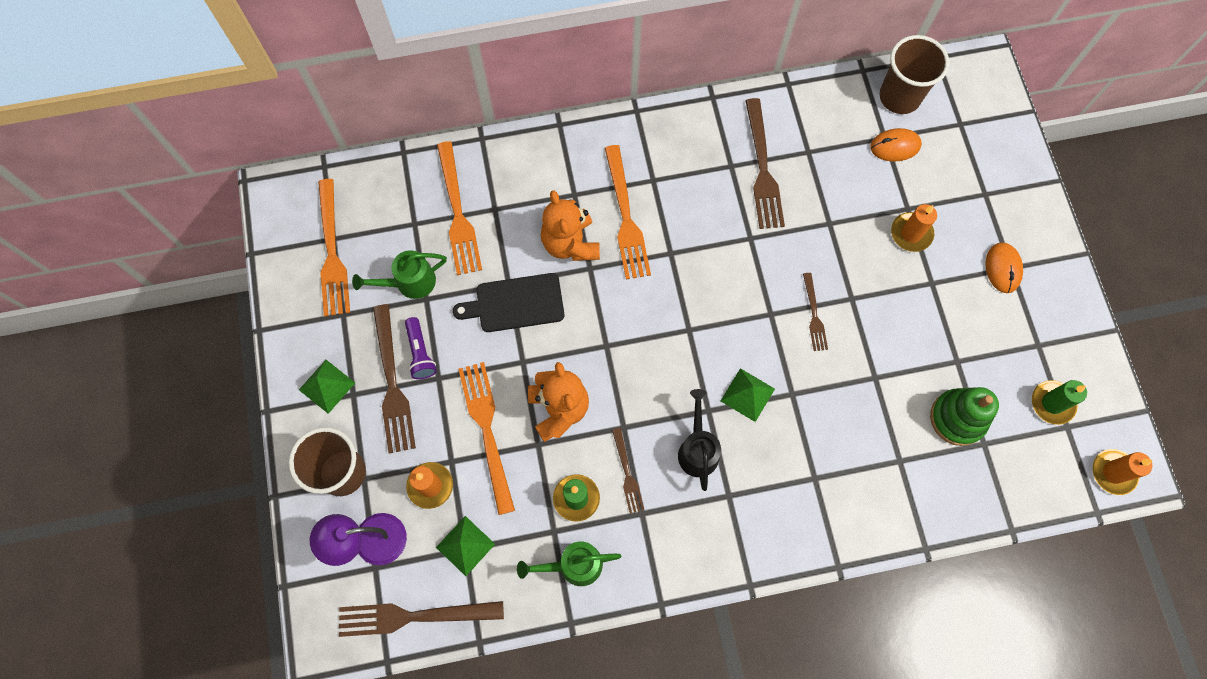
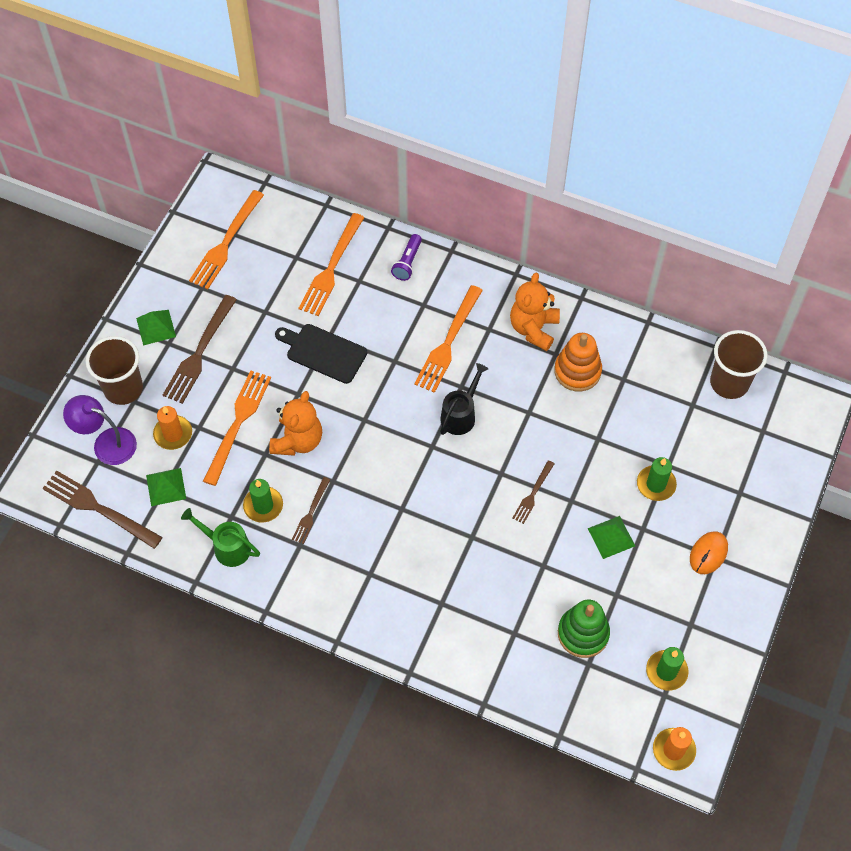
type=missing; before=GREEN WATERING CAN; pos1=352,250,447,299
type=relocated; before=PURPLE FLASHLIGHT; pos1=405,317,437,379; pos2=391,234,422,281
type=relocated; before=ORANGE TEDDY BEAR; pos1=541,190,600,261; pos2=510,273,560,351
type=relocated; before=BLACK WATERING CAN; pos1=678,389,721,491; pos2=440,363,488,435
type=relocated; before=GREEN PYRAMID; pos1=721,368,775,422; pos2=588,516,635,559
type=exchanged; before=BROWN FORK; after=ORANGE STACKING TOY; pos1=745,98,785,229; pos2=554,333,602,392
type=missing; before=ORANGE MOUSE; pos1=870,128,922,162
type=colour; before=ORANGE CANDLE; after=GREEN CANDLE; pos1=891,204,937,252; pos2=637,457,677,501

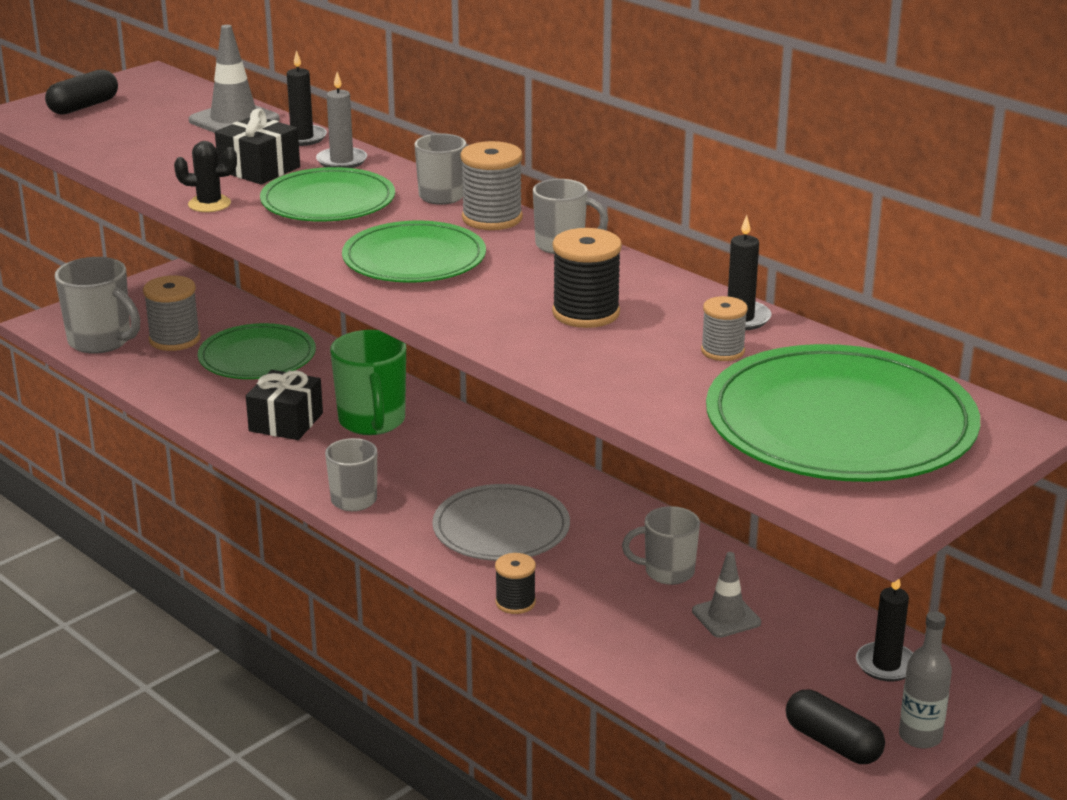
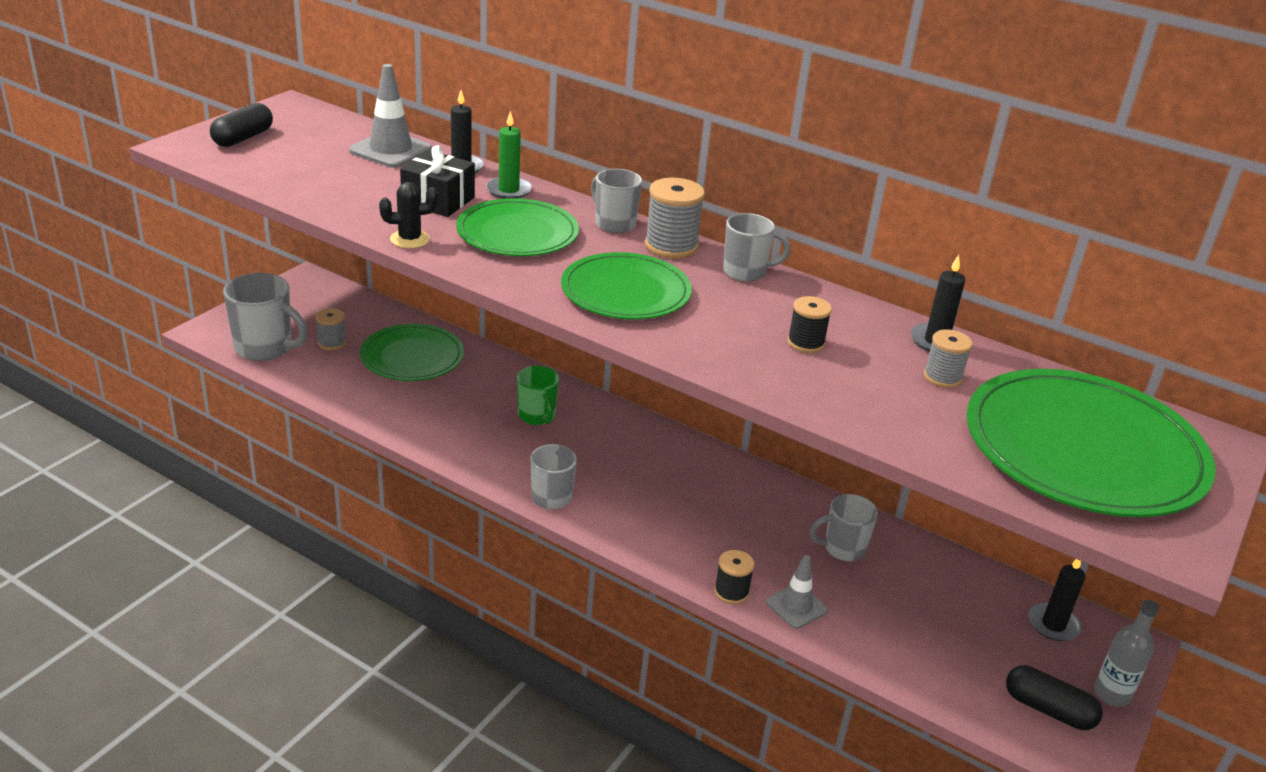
type=size; before=GREY SPOOL; pos1=143,275,201,351; pos2=315,308,346,350; scale=0.62
type=missing; before=BLACK GIFT; pos1=246,370,323,440
type=colour; before=GREY CANDLE; after=GREEN CANDLE; pos1=316,72,367,168; pos2=486,111,532,199
type=size; before=GREEN MUG; pos1=330,330,406,435; pos2=517,366,559,425; scale=0.64
type=missing; before=GREY PLATE; pos1=432,484,570,561
type=size; before=BLACK SPOOL; pos1=552,228,622,328; pos2=787,296,832,353; scale=0.62
type=relocated; before=GREY TRAFFIC CONE; pos1=692,552,761,638; pos2=766,555,828,629

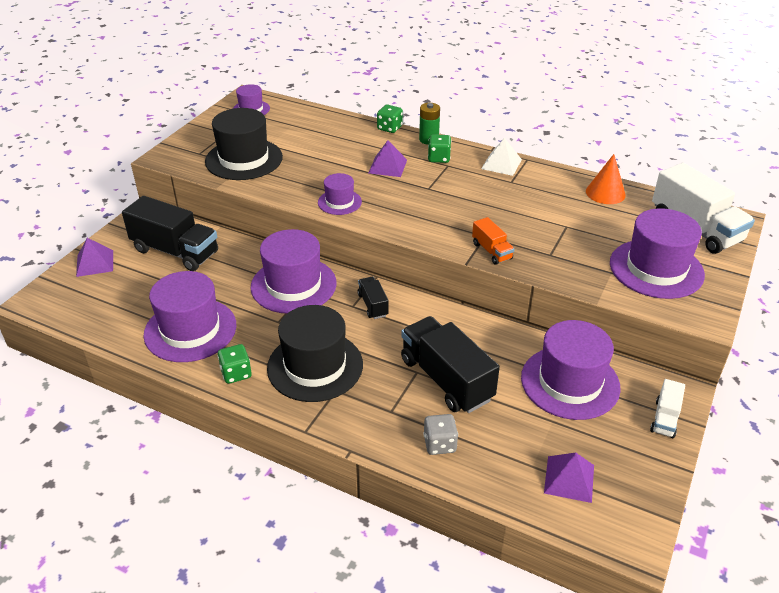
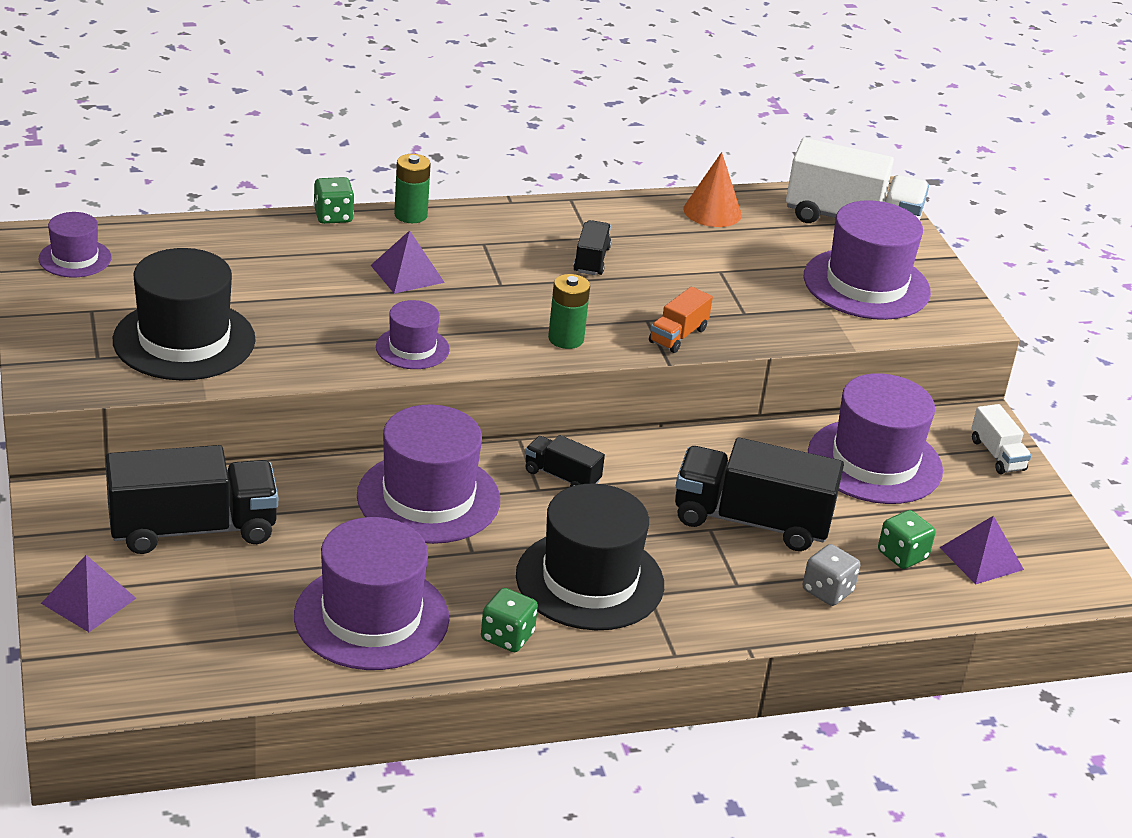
type=relocated; before=GREEN DICE; pos1=428,134,451,163; pos2=878,510,936,569
type=spun; before=ORANGE TRUCK; pos1=472,217,514,265; pos2=649,287,713,353; turn=105
type=missing; before=WHITE PYRAMID; pos1=481,138,522,176
type=appeared; after=GREEN BATTERY; pos2=548,274,590,349
type=appeared; after=BLACK TRUCK; pos2=573,220,611,275

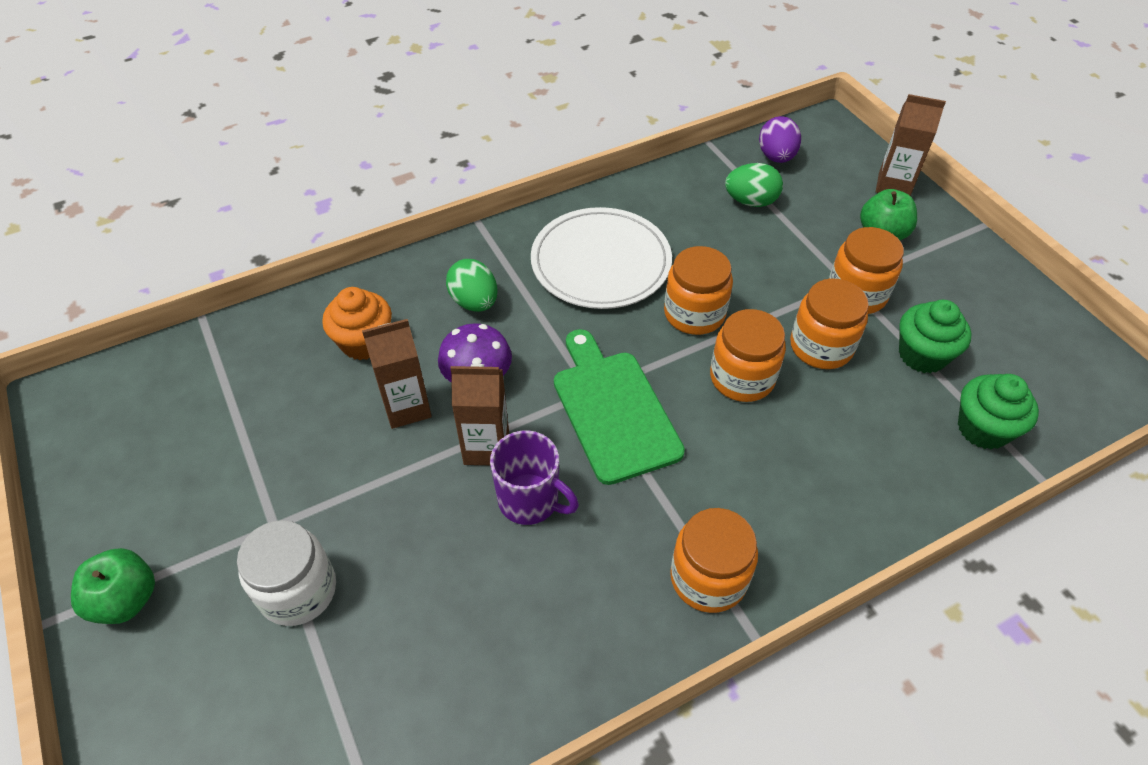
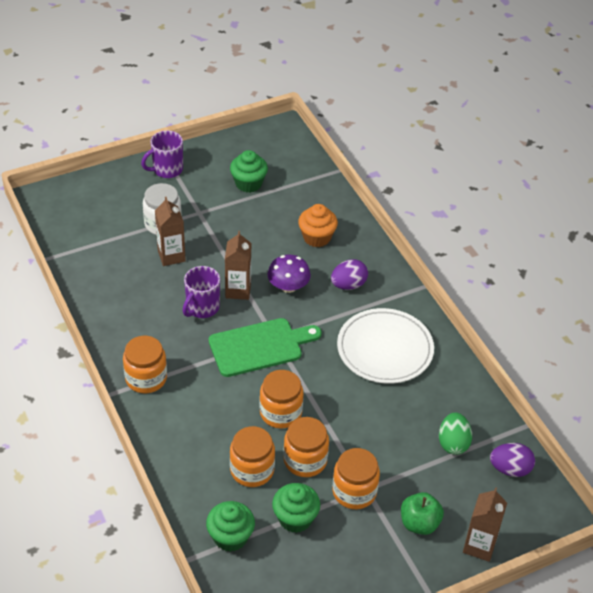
type=exchanged; before=GREEN APPLE; after=PURPLE MUG; pos1=71,548,155,624; pos2=141,131,183,178
type=relocated; before=BROWN CARTON; pos1=362,319,432,429; pos2=155,197,186,266
type=colour; before=GREEN EGG; after=PURPLE EGG; pos1=446,259,498,312; pos2=331,259,368,290
type=relocated; before=ORANGE JAR; pos1=664,246,733,335; pos2=230,426,275,487
type=appeared; after=GREEN CUPCAKE; pos2=230,150,268,193

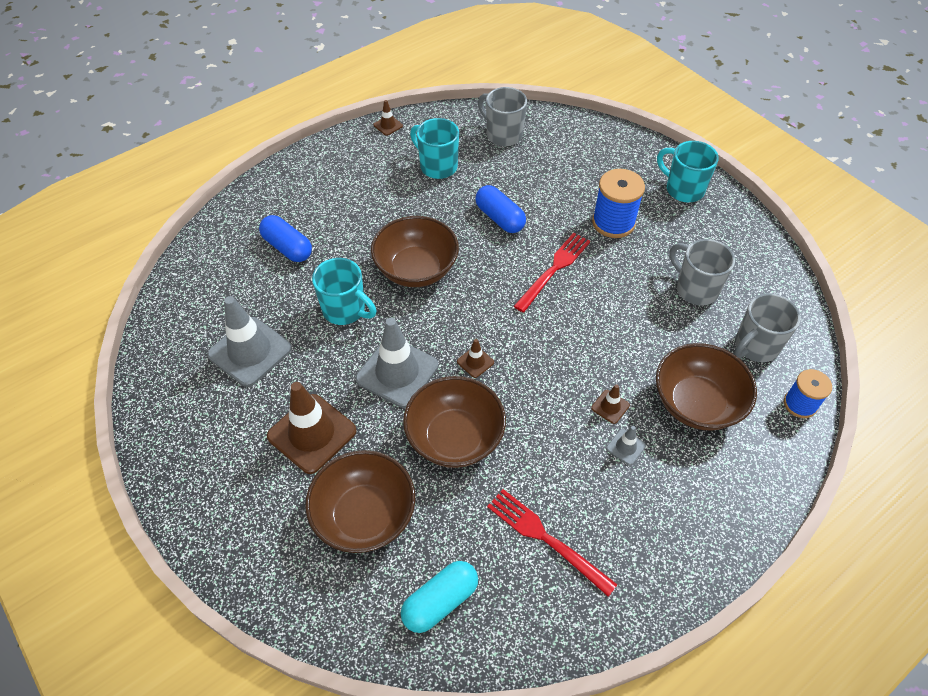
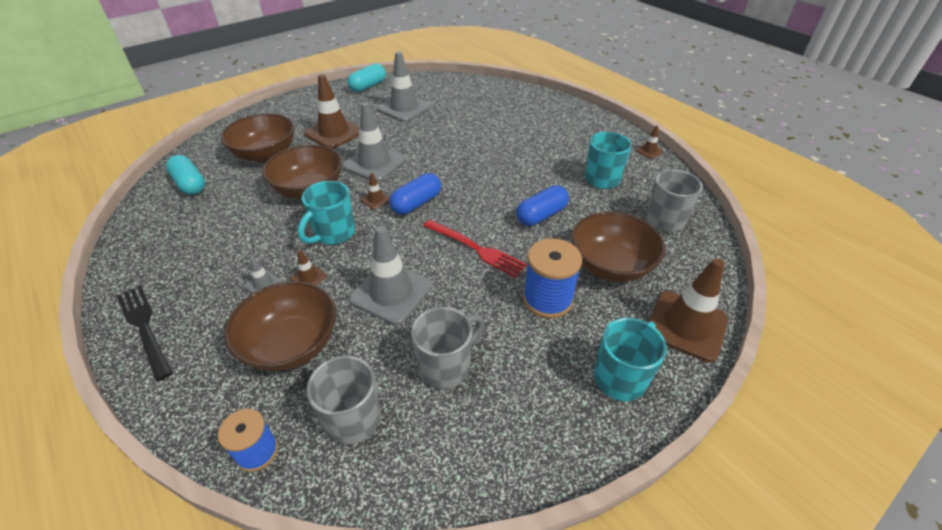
type=relocated; before=BLUE CAPSULE; pos1=259,215,312,262; pos2=389,173,441,215
type=relocated; before=TURQUOISE MUG; pos1=312,258,376,325; pos2=298,181,355,245
type=relocated; before=BROWN BOWL; pos1=371,216,459,287; pos2=571,212,666,282
type=missing; before=RED FORK; pos1=487,489,618,597
type=appeared; after=BLACK FORK; pos2=117,286,173,381
type=appeared; after=TURQUOISE CAPSULE; pos2=347,63,386,92
type=appeared; after=GREY TRAFFIC CONE; pos2=349,226,432,325
type=appeared; after=BROWN TRAFFIC CONE; pos2=649,258,728,362

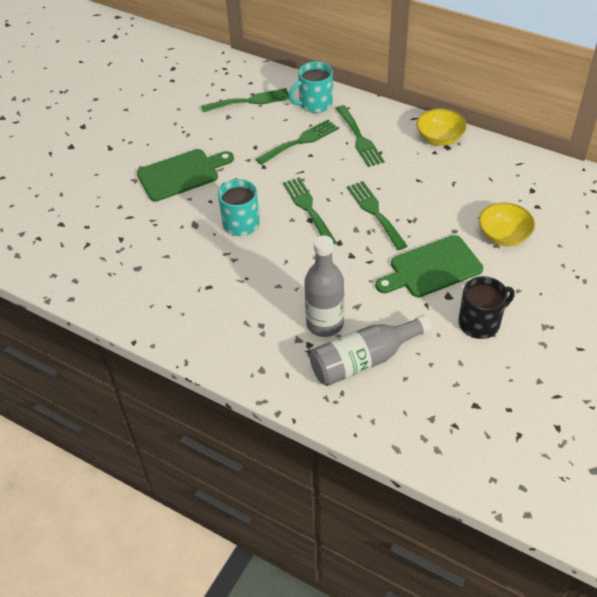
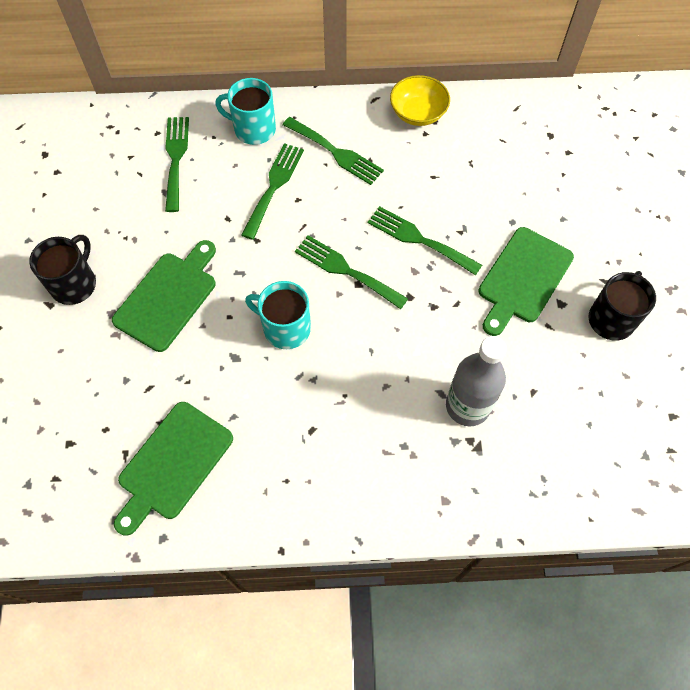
type=spun; before=GREEN FORK; pos1=201,88,289,112; pos2=165,117,189,212; turn=-45
type=spun; before=TURQUOISE MUG; pos1=289,61,333,113; pos2=215,78,276,145; turn=75
type=missing; before=GREY BOTTLE; pos1=310,315,432,386
type=missing; before=YELLOW BOWL; pos1=479,202,535,246
type=appeared; after=BLACK MUG; pos2=29,235,96,305
type=appeared; after=GREEN CUTTING BOARD; pos2=114,402,233,536

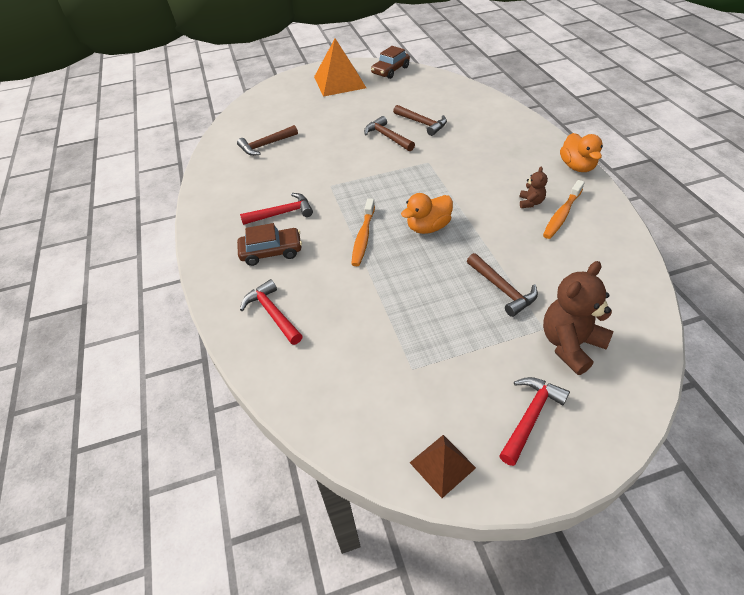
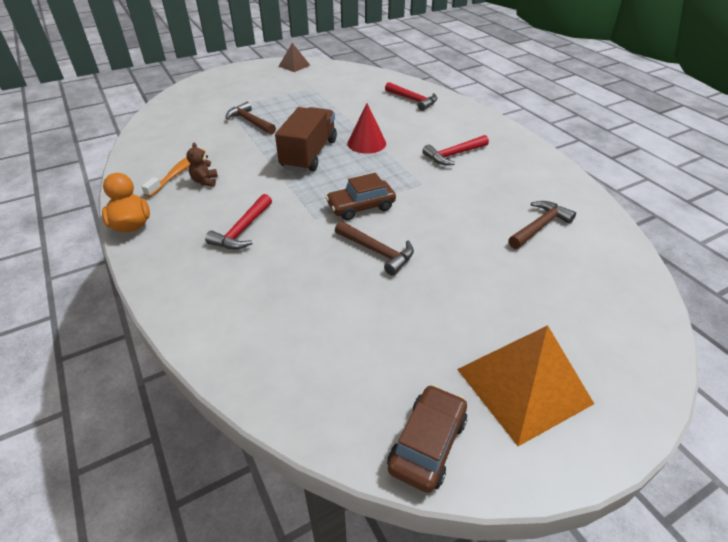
type=relocated; before=BROWN CAR; pos1=237,223,302,266; pos2=326,173,396,220
type=exchanged; before=ORANGE TOOTHBRUSH; after=RED CONE; pos1=351,198,375,266; pos2=347,103,386,154
type=missing; before=BROWN HAMMER; pos1=393,105,447,136
type=exchanged; before=ORANGE DUCK; after=BROWN TRUCK; pos1=401,193,453,234; pos2=275,107,337,172
type=relocated; before=RED HAMMER; pos1=499,377,570,466; pos2=205,194,272,249
type=missing; before=BROWN TEDDY BEAR; pos1=543,261,613,375

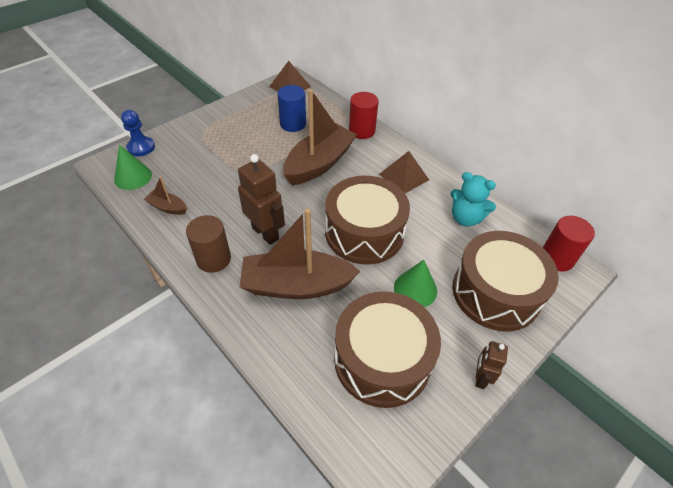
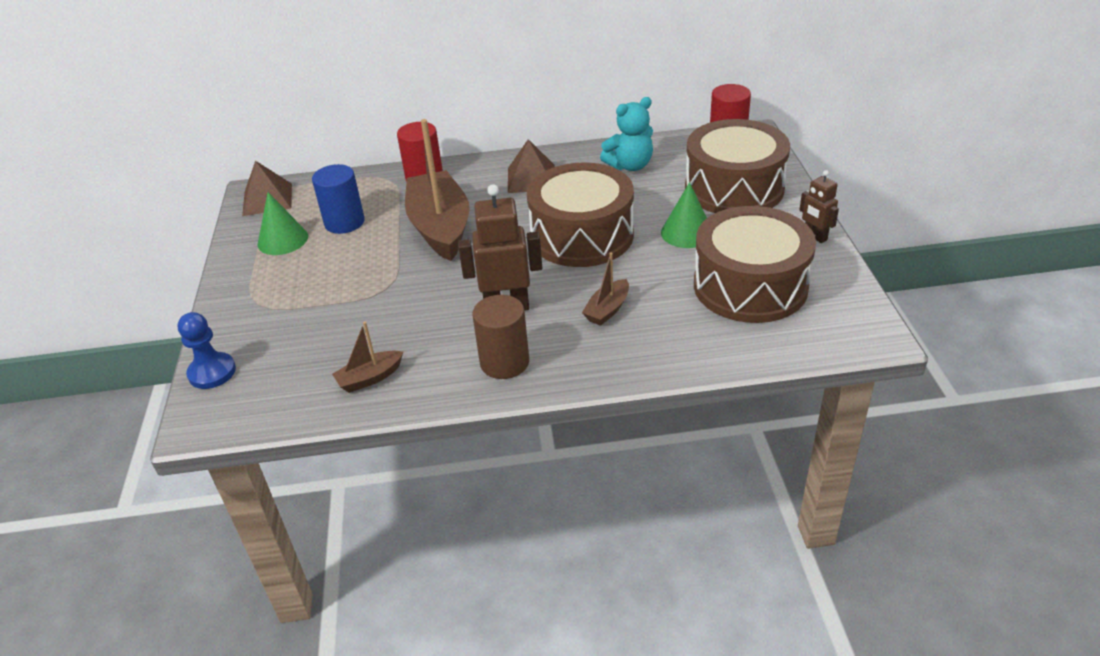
type=relocated; before=GREEN CONE; pos1=114,145,152,190; pos2=257,192,308,255
type=size; before=BROWN BOAT; pos1=240,208,360,299; pos2=582,252,629,326; scale=0.45

